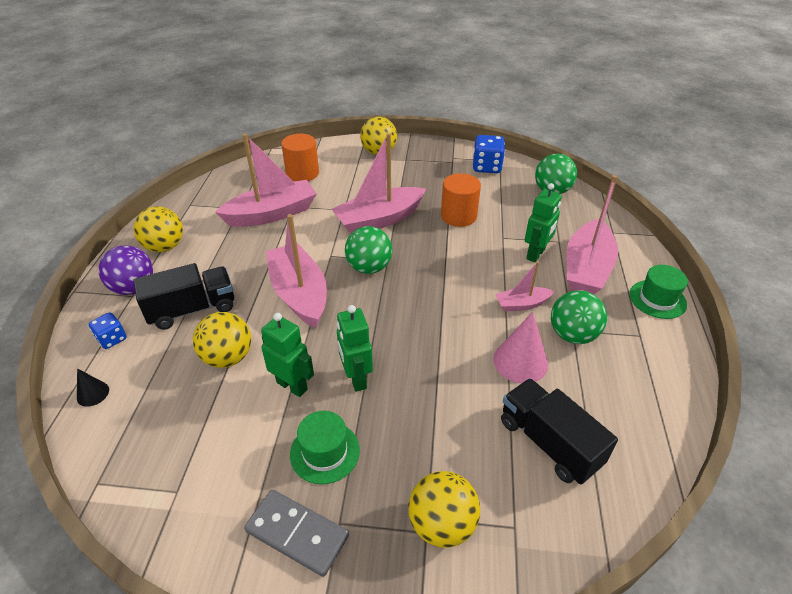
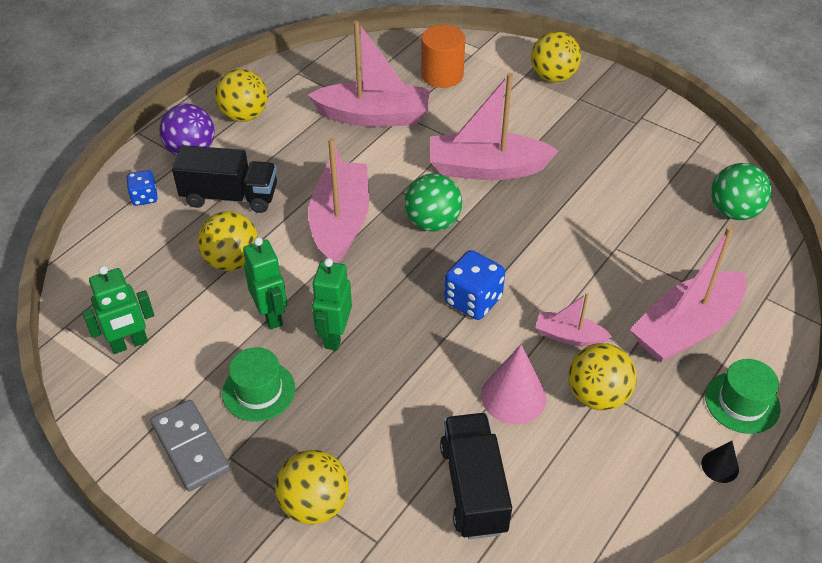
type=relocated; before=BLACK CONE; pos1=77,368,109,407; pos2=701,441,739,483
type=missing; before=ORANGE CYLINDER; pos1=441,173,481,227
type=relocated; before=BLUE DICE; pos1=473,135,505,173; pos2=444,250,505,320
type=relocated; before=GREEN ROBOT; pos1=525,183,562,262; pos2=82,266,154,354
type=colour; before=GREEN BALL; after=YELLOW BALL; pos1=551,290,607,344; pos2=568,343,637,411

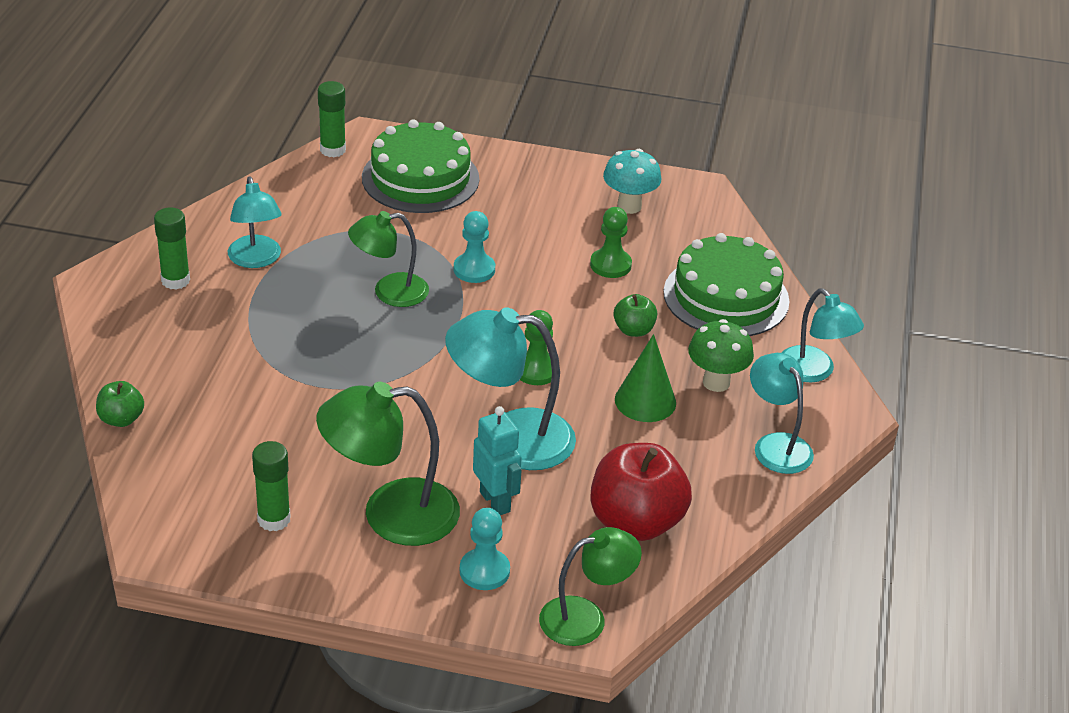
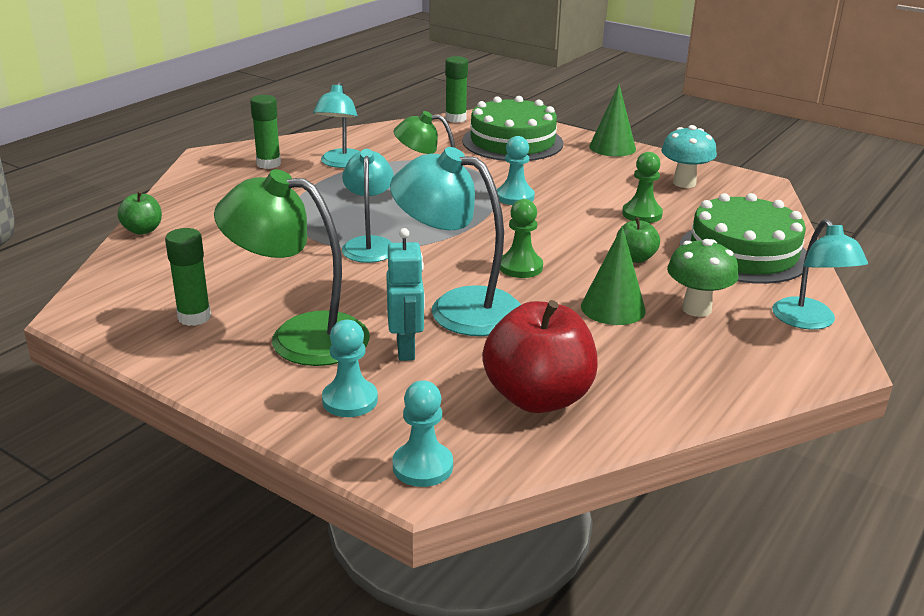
type=exchanged; before=GREEN LAMP; after=TURQUOISE PAWN; pos1=539,527,642,646; pos2=393,380,453,487
type=relocated; before=TURQUOISE LAMP; pos1=750,353,814,474; pos2=342,149,394,263
type=appeared; after=GREEN CONE; pos2=589,84,636,157

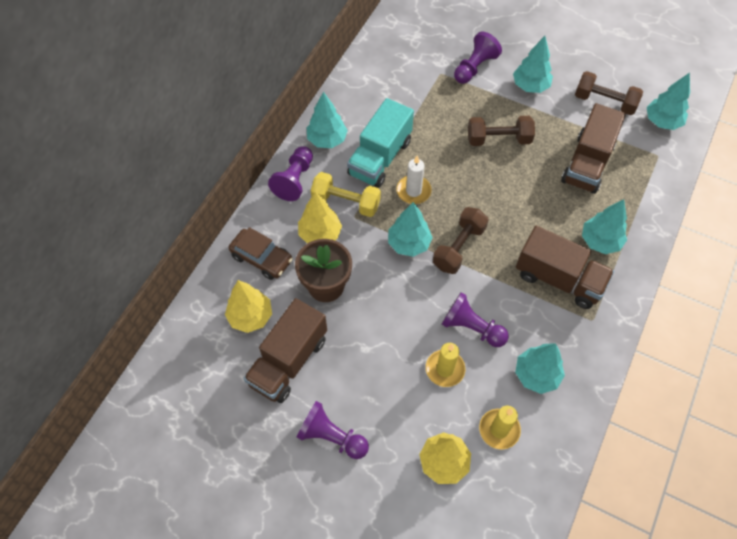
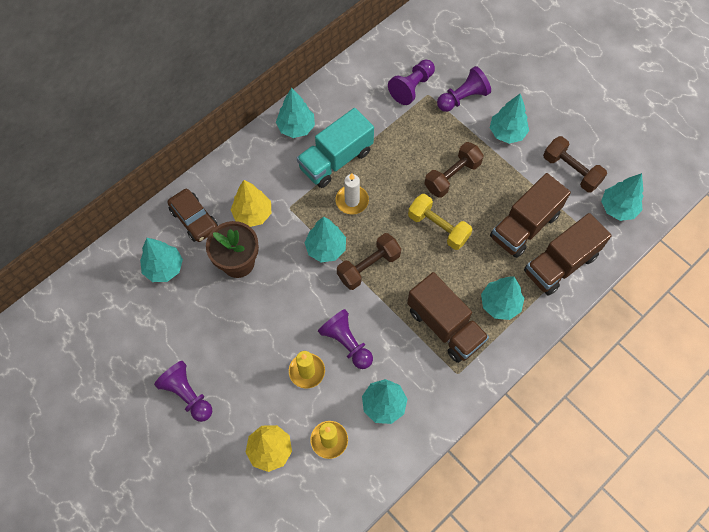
type=colour; before=YELLOW TREE; after=TURQUOISE TREE; pos1=225,280,272,333; pos2=140,238,183,282
type=relocated; before=BROWN TRUCK; pos1=243,298,327,403; pos2=524,213,612,295
type=relocated; before=PURPLE PAWN; pos1=268,146,313,201; pos2=388,59,435,105
type=relocated; before=YELLOW DUMBBELL; pos1=311,172,381,217; pos2=408,194,472,250
type=spun; before=BROWN DUMBBELL; pos1=468,116,535,146; pos2=424,142,484,198; turn=-60

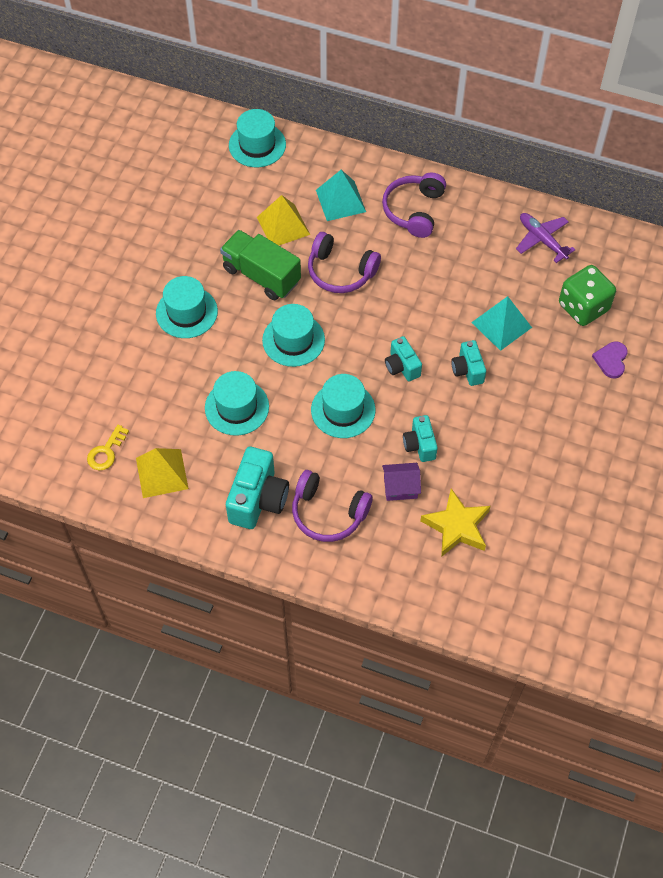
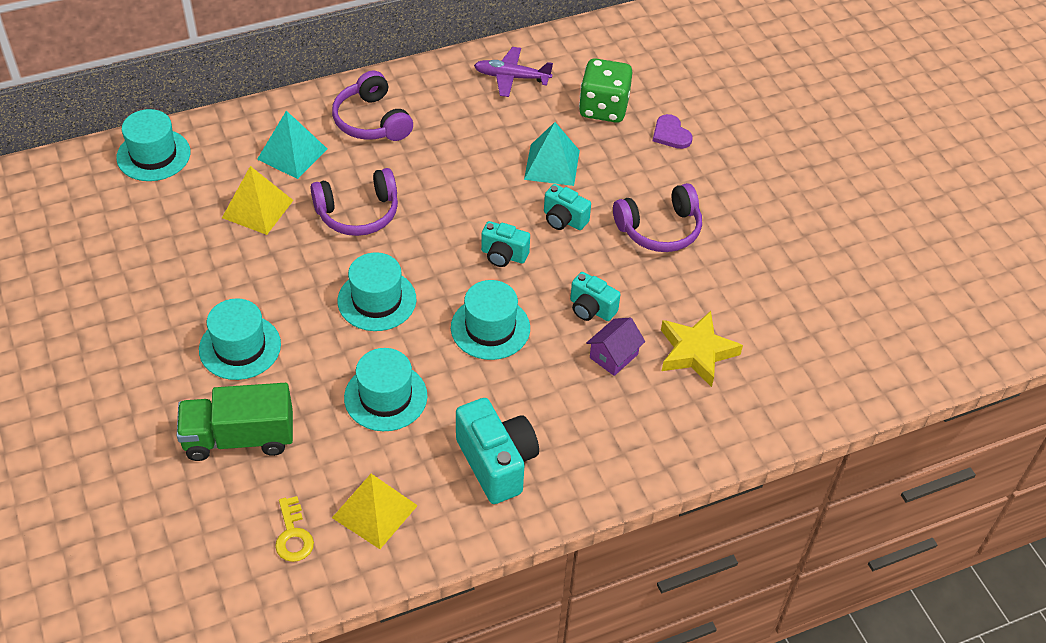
type=relocated; before=GREEN TRUCK; pos1=220,230,301,300; pos2=177,383,293,461
type=relocated; before=PURPLE HEADPHONES; pos1=292,470,373,542; pos2=613,183,702,252

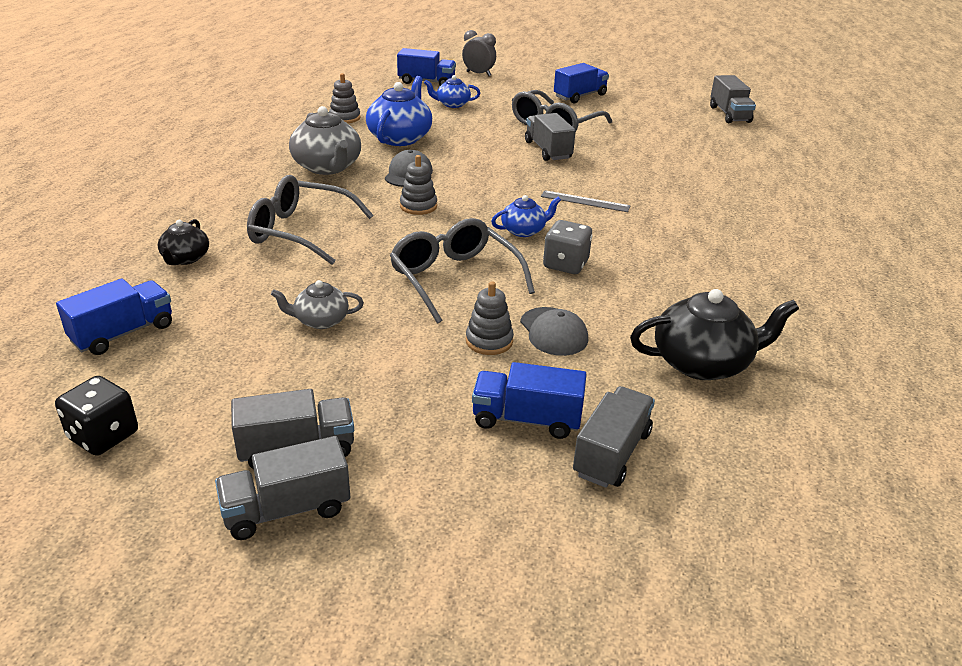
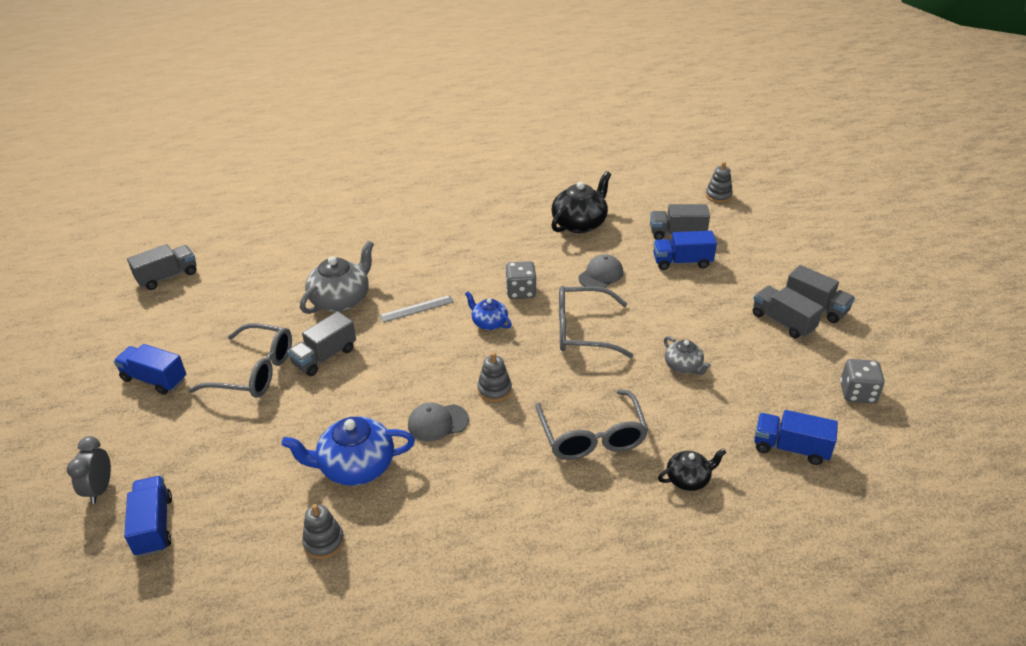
type=colour; before=BLACK DICE; after=GREY DICE; pos1=55,376,138,456; pos2=840,359,885,403
type=relocated; before=GREY TEAPOT; pos1=289,106,361,175; pos2=300,241,374,314
type=spun; before=GREY GLASSES; pos1=390,218,535,324; pos2=559,286,634,358; turn=60
type=missing; before=BLUE TEAPOT; pos1=424,75,480,108
type=relocated; before=GREY STACKING TOY; pos1=466,281,514,355; pos2=705,162,733,203
type=spun; before=BLUE TRUCK; pos1=472,362,587,439; pos2=653,231,717,270; turn=105
type=spun; before=GREY RULER; pos1=541,190,630,212; pos2=379,295,454,322; turn=75
type=spun; before=BLACK TEAPOT; pos1=630,289,799,380; pos2=551,171,611,233; turn=75

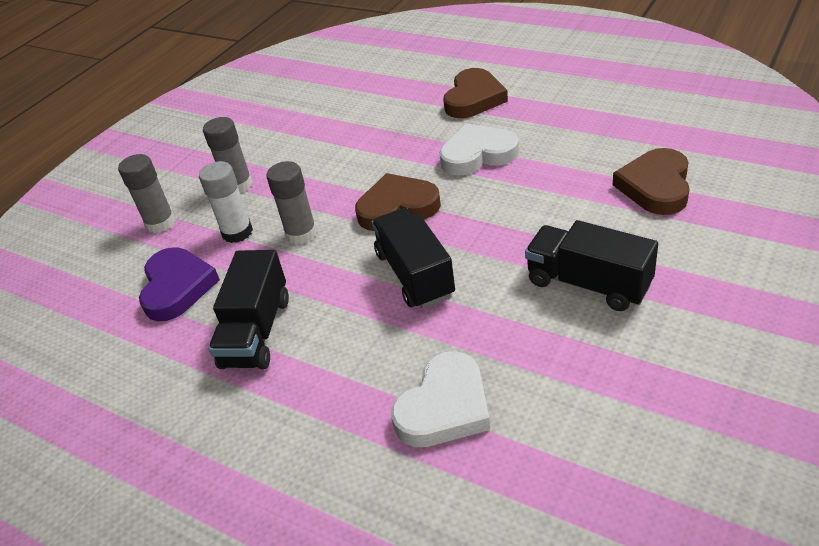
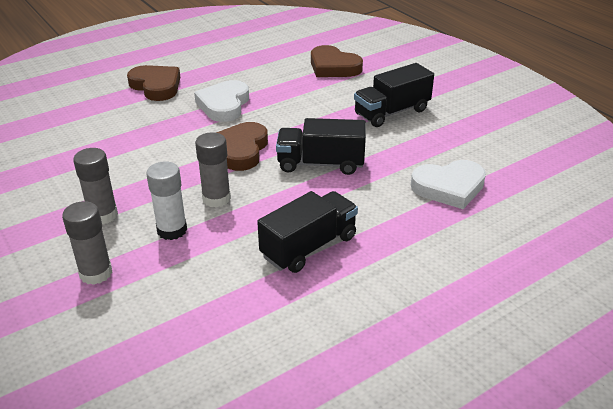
type=missing; before=PURPLE HEART; pos1=139,247,220,321
type=spun; before=BLACK TRUCK; pos1=209,250,289,369; pos2=257,191,358,273; turn=-75
type=spun; before=WHITE HEART; pos1=391,351,490,447; pos2=411,160,486,209; turn=105

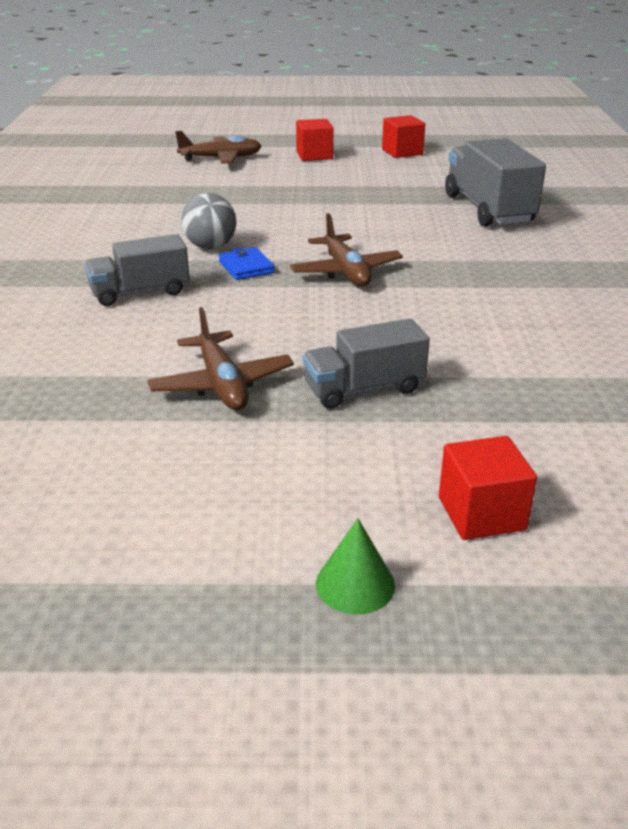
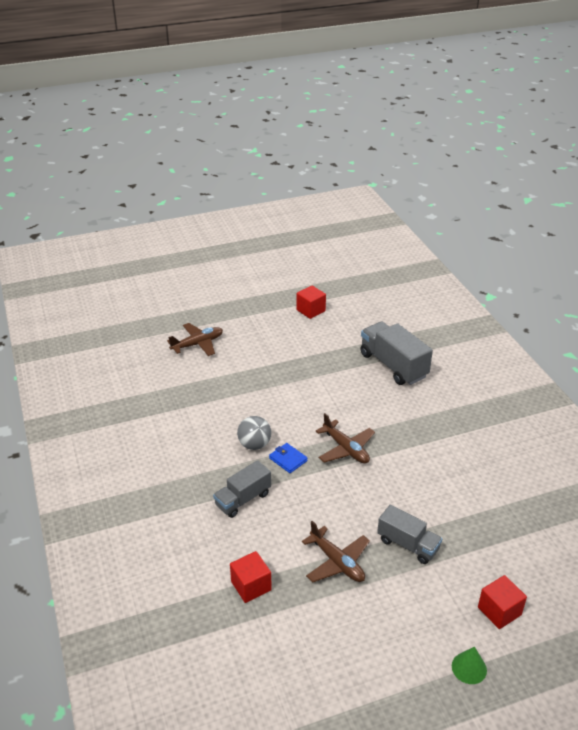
type=relocated; before=RED CUBE; pos1=296,119,333,161; pos2=230,551,272,603
type=spun; before=GREY TRUCK; pos1=303,319,430,409; pos2=377,505,442,564; turn=-105

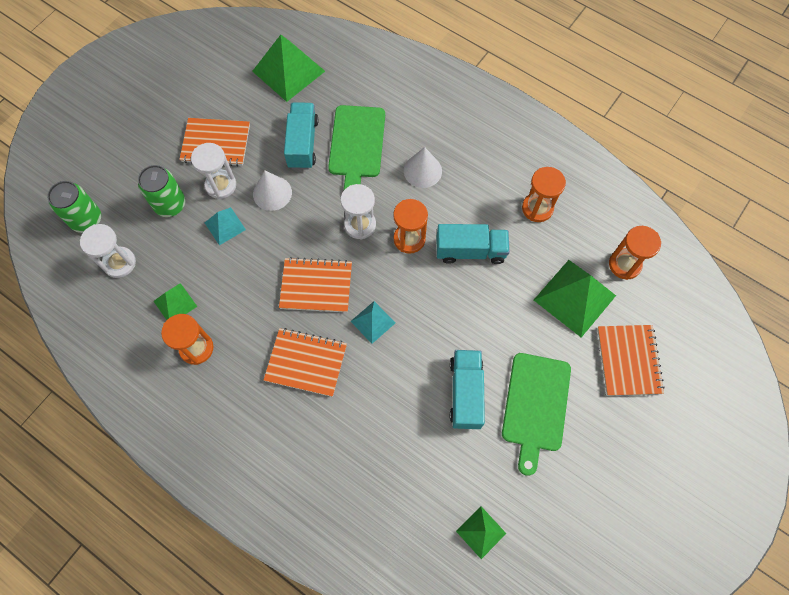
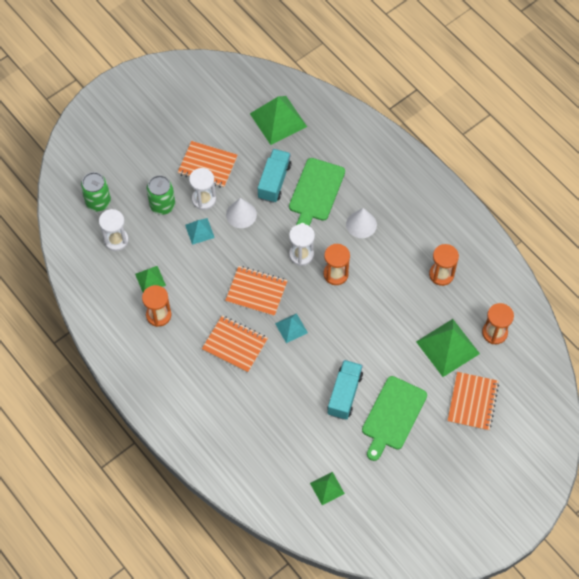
type=missing; before=TURQUOISE TRUCK; pos1=437,224,510,264

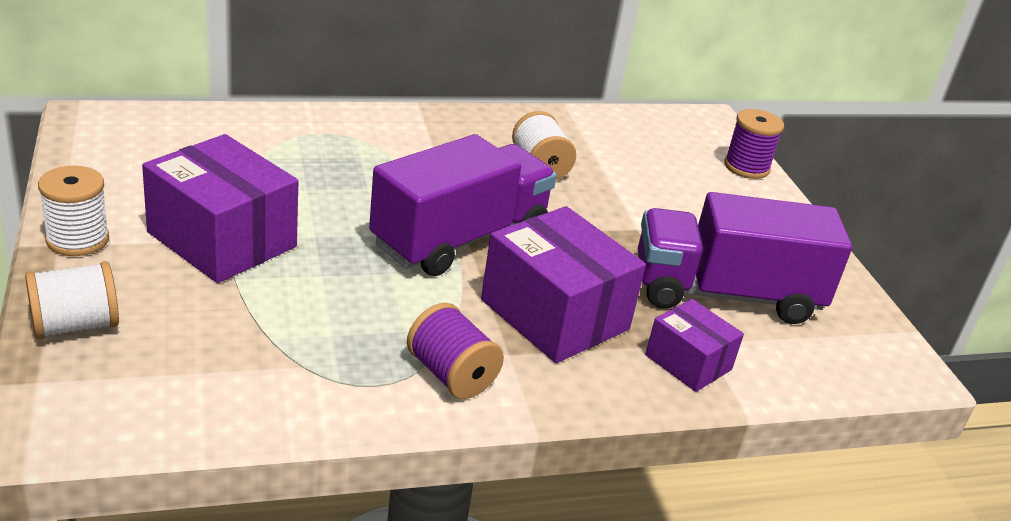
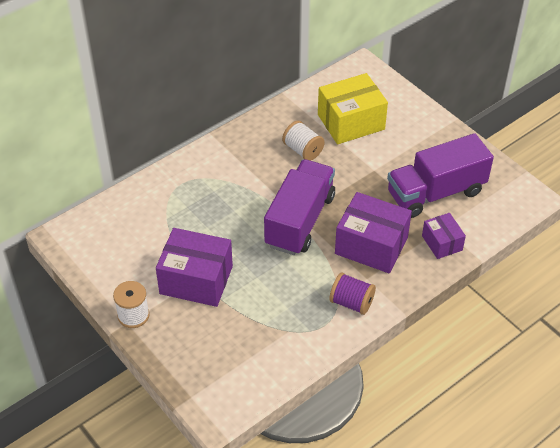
type=missing; before=WHITE SPOOL; pos1=25,261,119,339
type=spun; before=PURPLE BOX; pos1=645,299,744,392; pos2=422,213,466,259; turn=45
type=missing; before=PURPLE SPOOL; pos1=724,109,784,179
type=appeared; after=YELLOW BOX; pos2=318,73,388,144

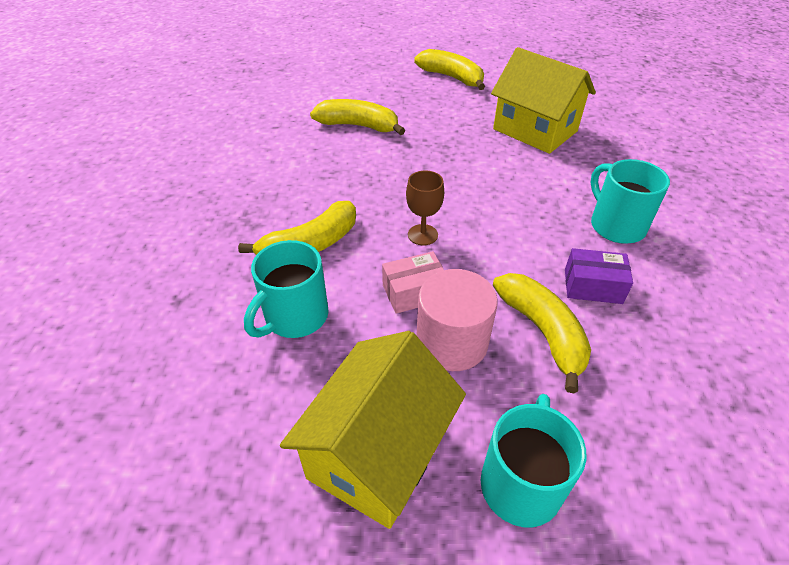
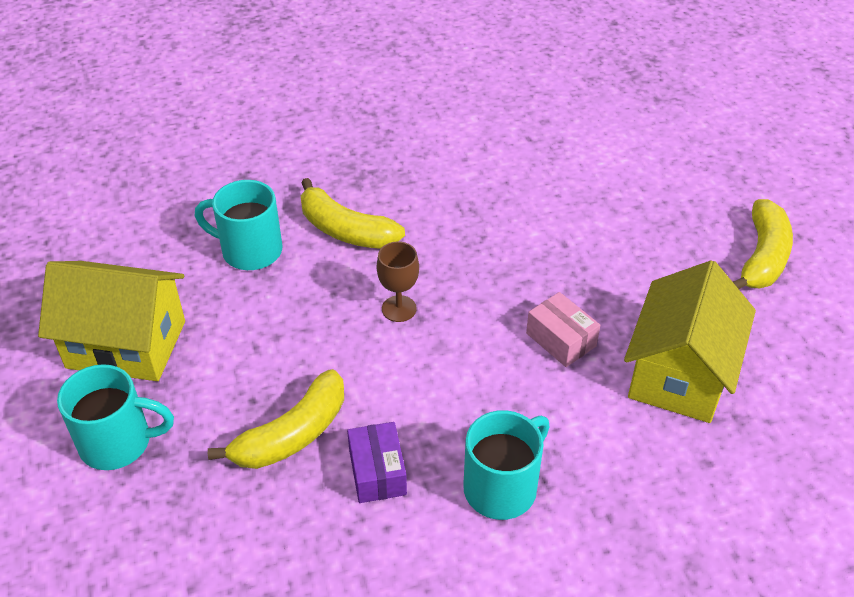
type=missing; before=YELLOW BANANA; pos1=310,99,405,135
type=relocated; before=PINK BOX; pos1=382,251,444,314; pos2=526,292,600,367
type=missing; before=PINK CYLINDER; pos1=416,269,498,371

